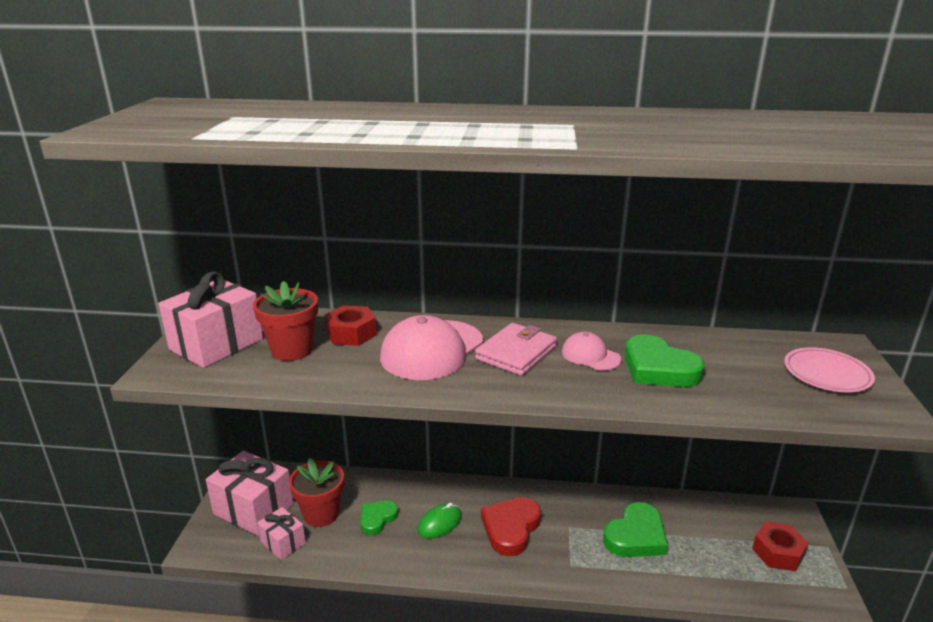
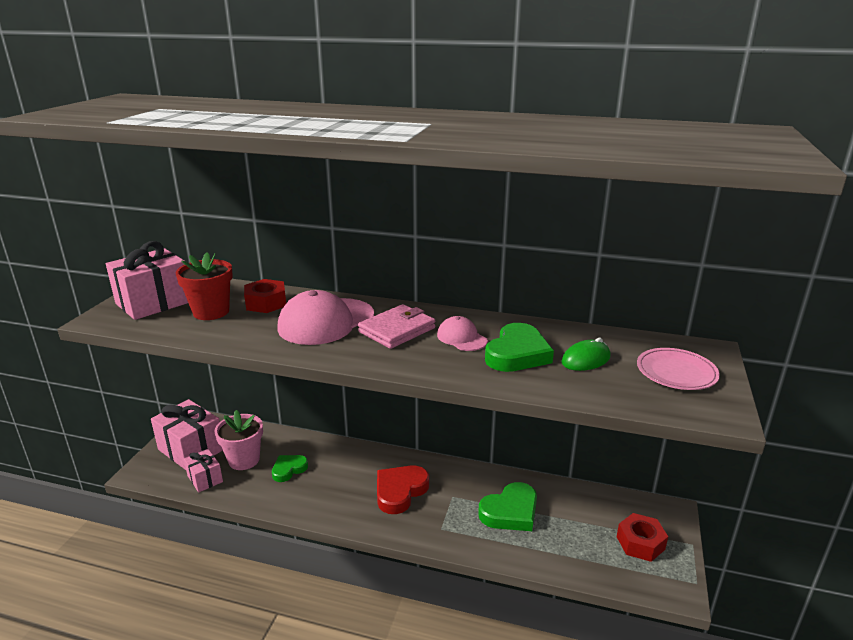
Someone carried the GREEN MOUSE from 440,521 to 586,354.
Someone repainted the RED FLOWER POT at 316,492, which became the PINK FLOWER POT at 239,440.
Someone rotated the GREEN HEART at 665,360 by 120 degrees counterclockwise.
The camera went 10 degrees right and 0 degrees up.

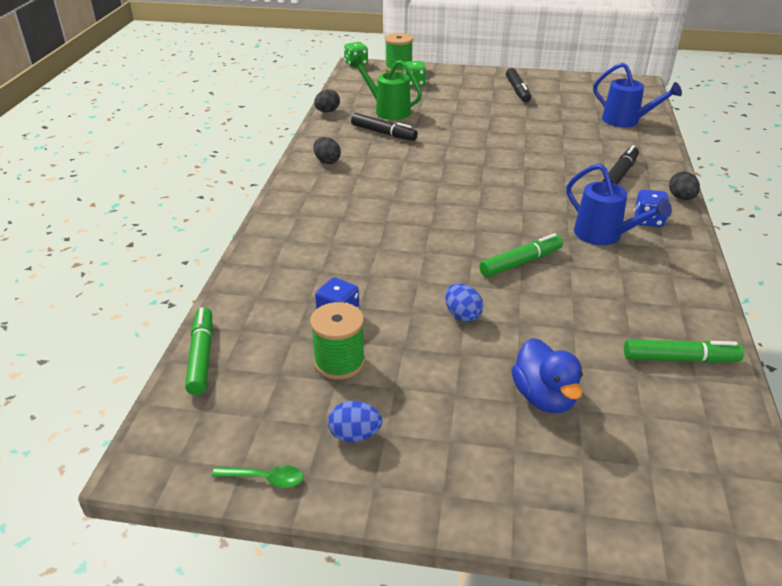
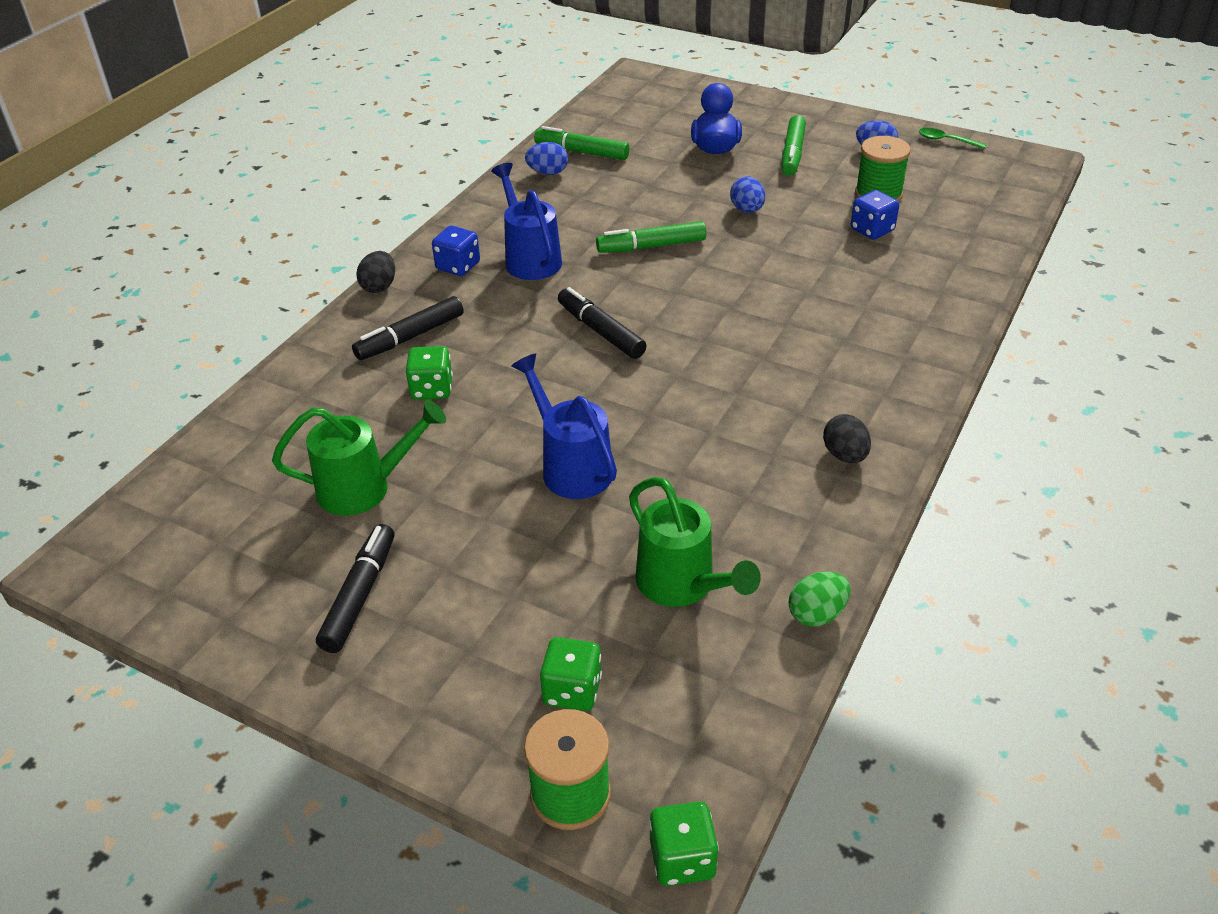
Someone put down the GREEN WATERING CAN at 359,458.
Someone put down the GREEN DICE at 429,373.
Someone put down the BLUE EGG at 546,158.
Someone carried the GREEN MARKER from 199,351 to 794,145.
Someone carried the BLACK MARKER from 384,127 to 602,323.
Someone carried the BLUE WATERING CAN from 637,94 to 564,426.
Someone repainted the BLACK EGG at 327,100, which became the GREEN EGG at 820,599.
The camera went 160 degrees left and 5 degrees up.

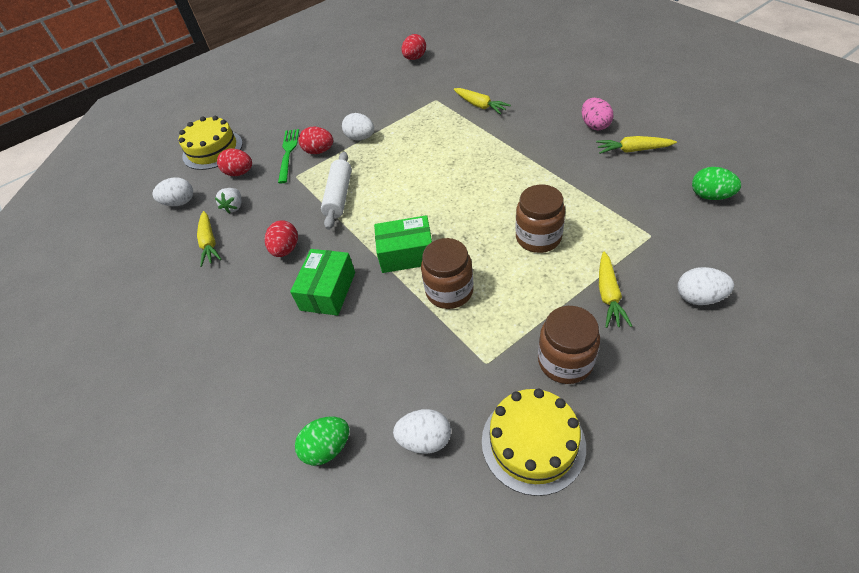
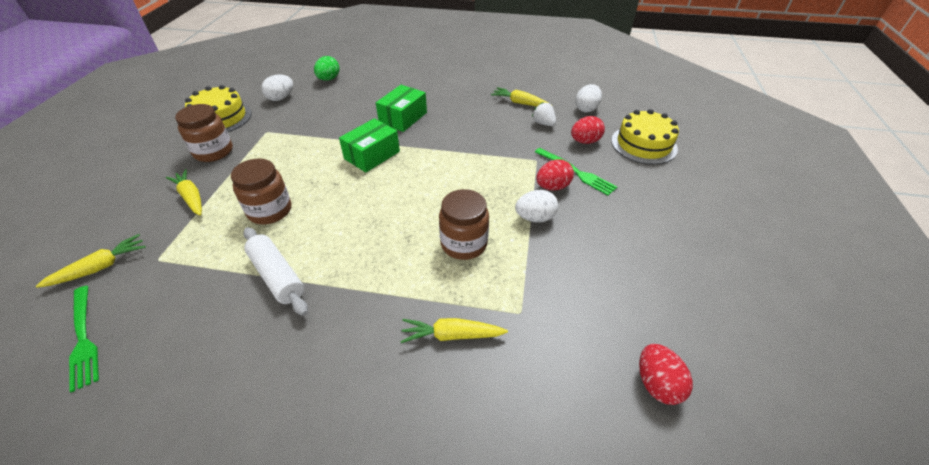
Someone took away the RED EGG at 281,238.
Someone took away the PINK EGG at 597,114.
Someone took away the WHITE EGG at 706,286.
Someone carried the WHITE ROLLING PIN from 336,191 to 276,271.
Someone carried the BROWN JAR from 447,273 to 464,224.
Someone carried the YELLOW CARROT from 636,145 to 91,261.
Someone swapped the GREEN EGG at 716,183 for the GREEN FORK at 84,339.
Someone rotated the GREEN BOX at 322,282 by 60 degrees clockwise.
The camera went 130 degrees right and 5 degrees down.

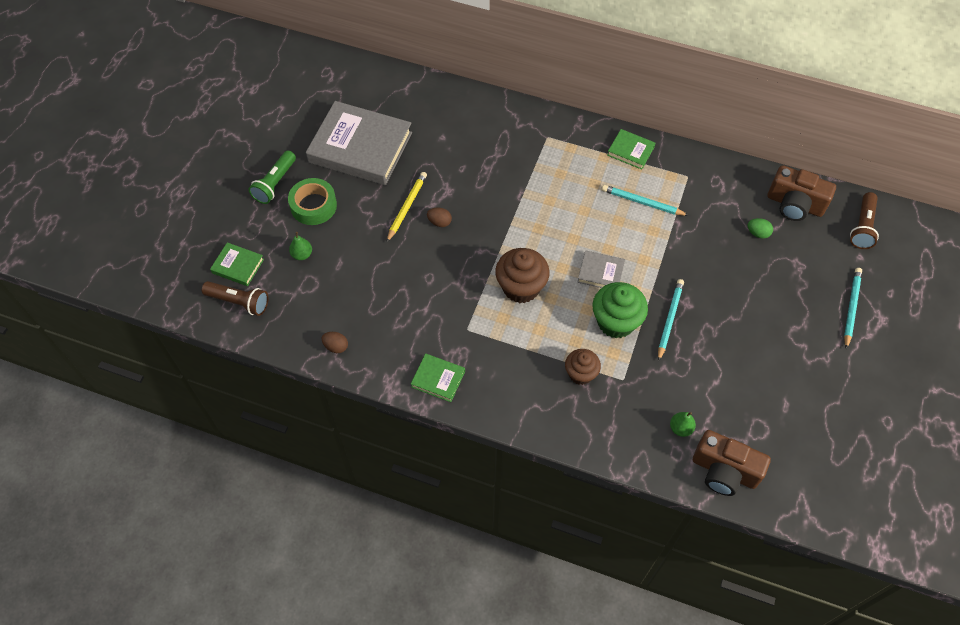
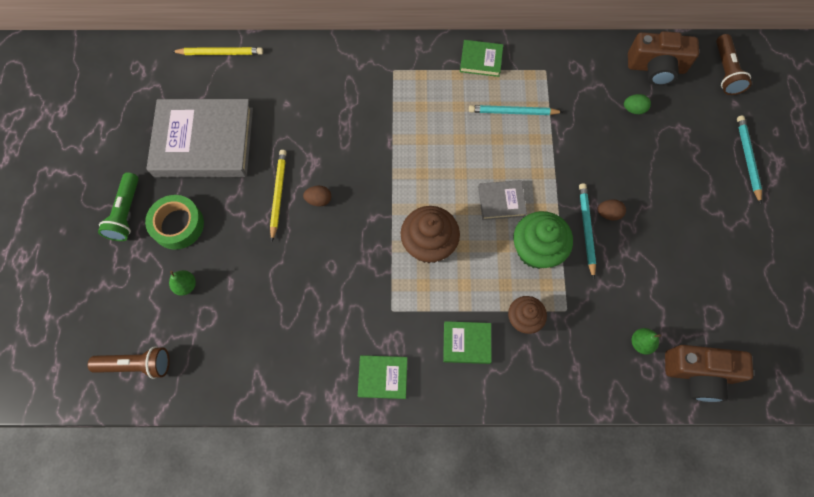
Someone put down the YELLOW PENCIL at 217,51.
Someone carried the GREEN BOOK from 237,264 to 467,342.
Someone carried the BROWN EGG from 335,342 to 611,210.
The camera went 20 degrees left and 10 degrees up.

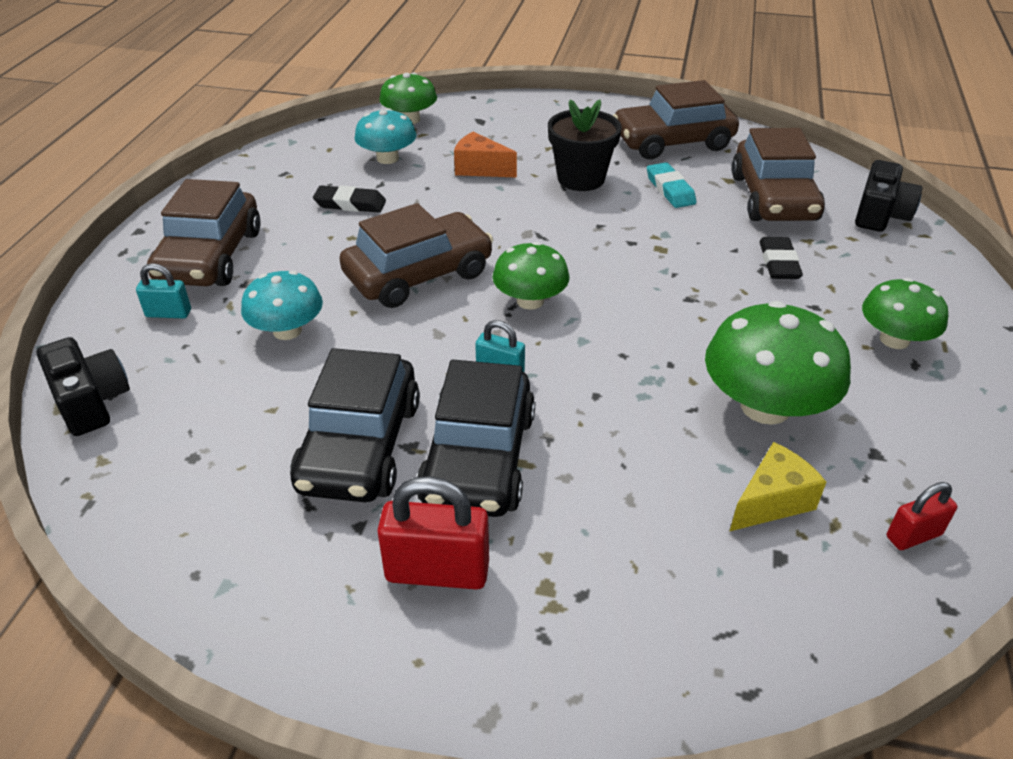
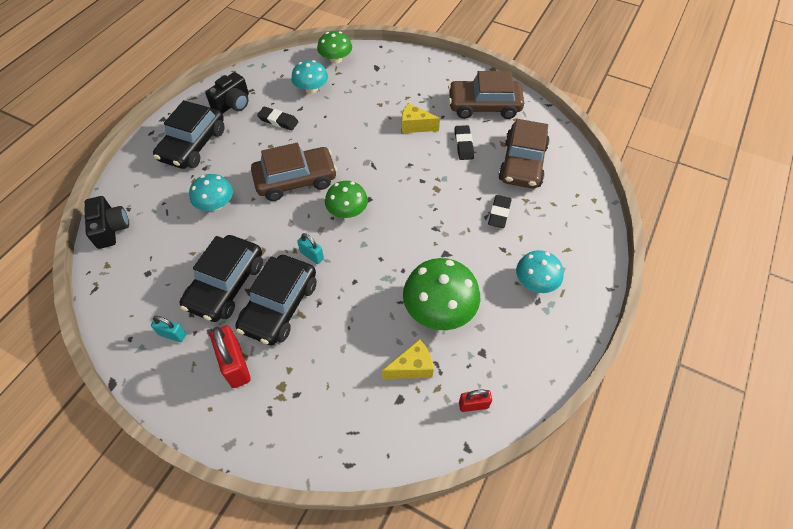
Someone took away the ORANGE CHEESE at 485,155.
Someone carried the TURQUOISE PADLOCK from 163,290 to 168,329.
Someone carried the BLACK CAMERA from 888,196 to 227,93.
Someone swapped the BLACK FLOWER POT at 585,145 for the YELLOW CHEESE at 421,118.
Someone repainted the BROWN CAR at 204,232, which became the BLACK CAR at 189,134.
Someone repainted the TURQUOISE ERASER at 671,185, which became the BLACK ERASER at 464,142.
Someone repainted the GREEN MUSHROOM at 905,313, which became the TURQUOISE MUSHROOM at 540,271.
Someone rotated the RED PADLOCK at 433,533 by 45 degrees clockwise.
The camera went 15 degrees right and 15 degrees up.

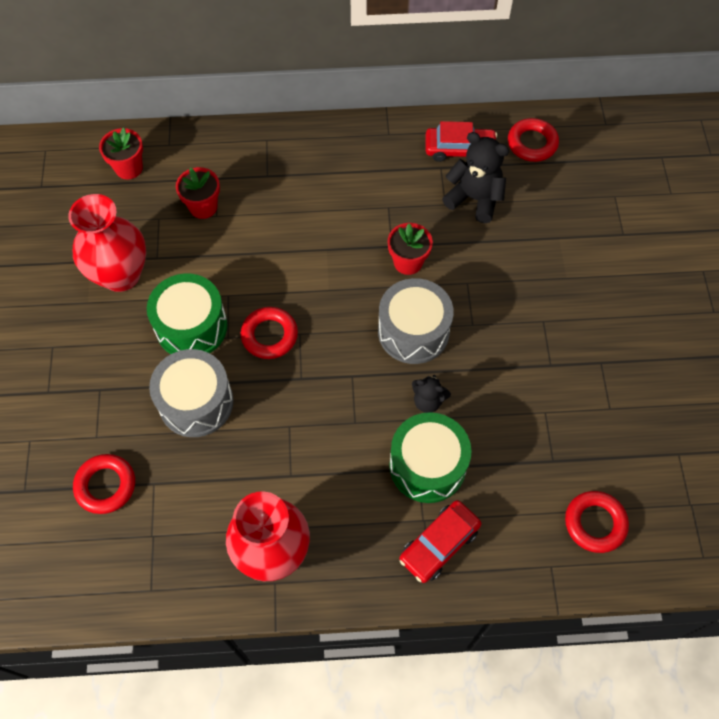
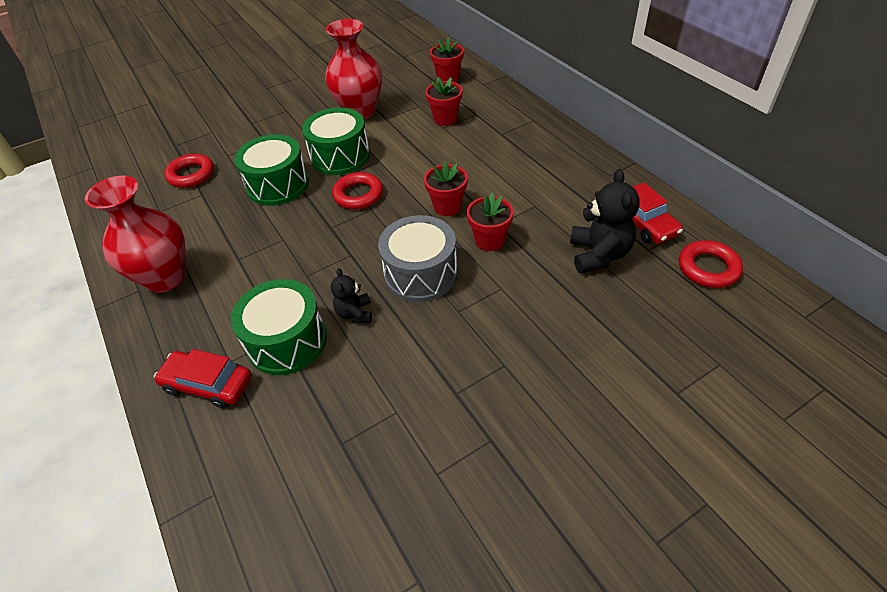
Someone took away the RED RING at 597,522.
Someone put down the RED FLOWER POT at 446,188.
Someone repainted the GREY DRUM at 191,393, which became the GREEN DRUM at 271,170.
The camera went 65 degrees right and 15 degrees down.

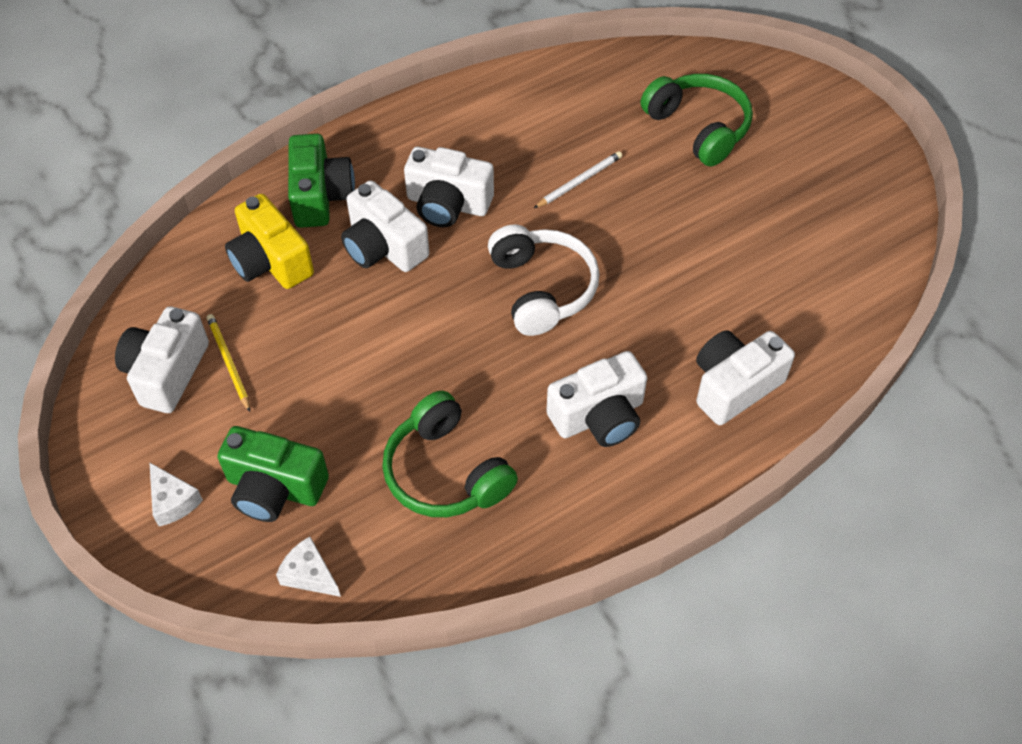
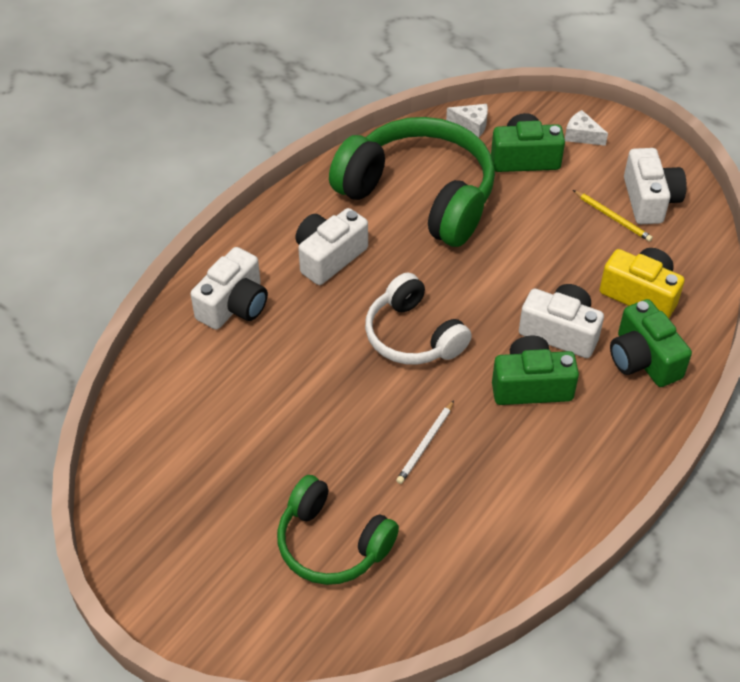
Someone repainted the WHITE CAMERA at 449,187, which became the GREEN CAMERA at 535,370.
Someone scaled the GREEN HEADPHONES at 450,454 by 1.69.
The camera went 160 degrees right and 5 degrees down.

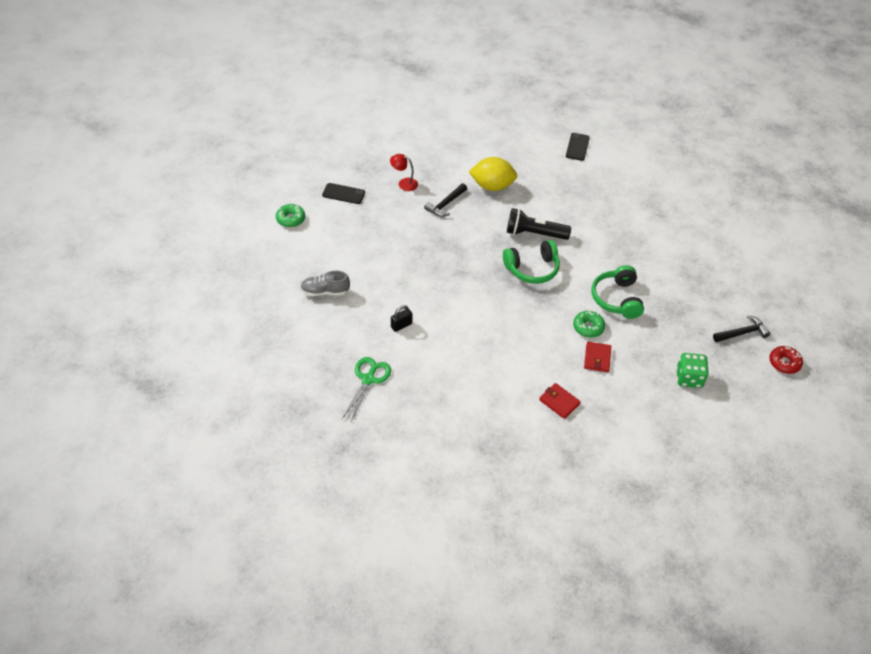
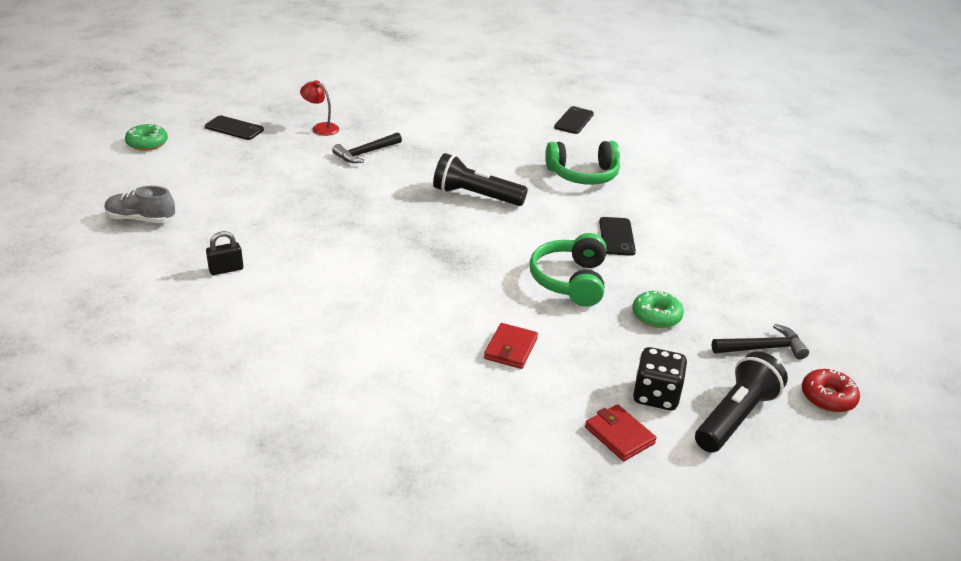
Someone took away the GREEN SCISSORS at 366,389.
Someone took away the YELLOW LEMON at 493,174.
Someone put down the BLACK PHONE at 617,236.
Someone put down the BLACK FLASHLIGHT at 741,402.
Someone carried the GREEN HEADPHONES from 531,262 to 582,163.
Someone carried the RED WALLET from 560,401 to 621,432.
Someone carried the GREEN DONUT from 589,324 to 658,309.
Someone repainted the GREEN DICE at 692,370, which became the BLACK DICE at 660,378.
The camera went 10 degrees right and 15 degrees down.

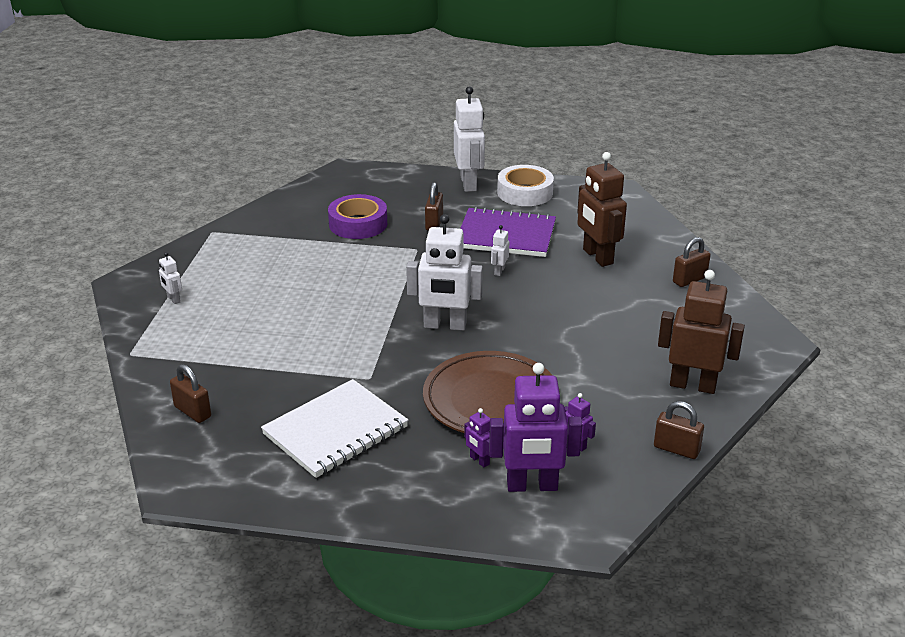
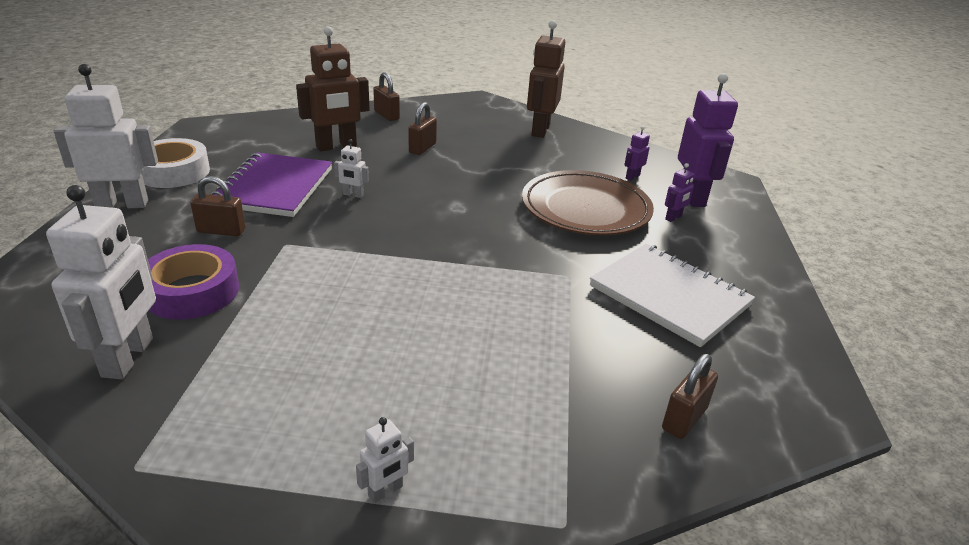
Someone carried the WHITE ROBOT from 444,272 to 101,282.
Someone carried the BROWN PADLOCK from 679,430 to 423,128.
The camera went 95 degrees left and 0 degrees up.

